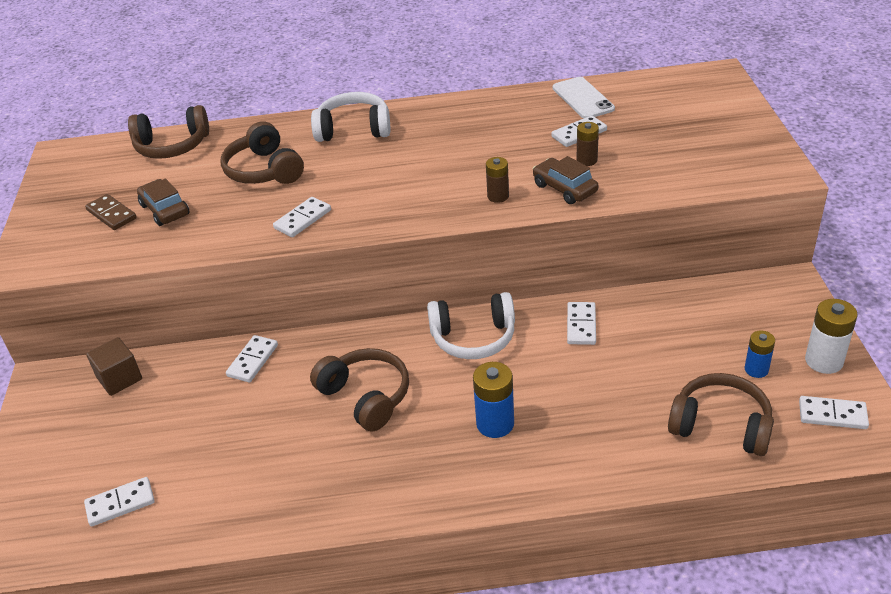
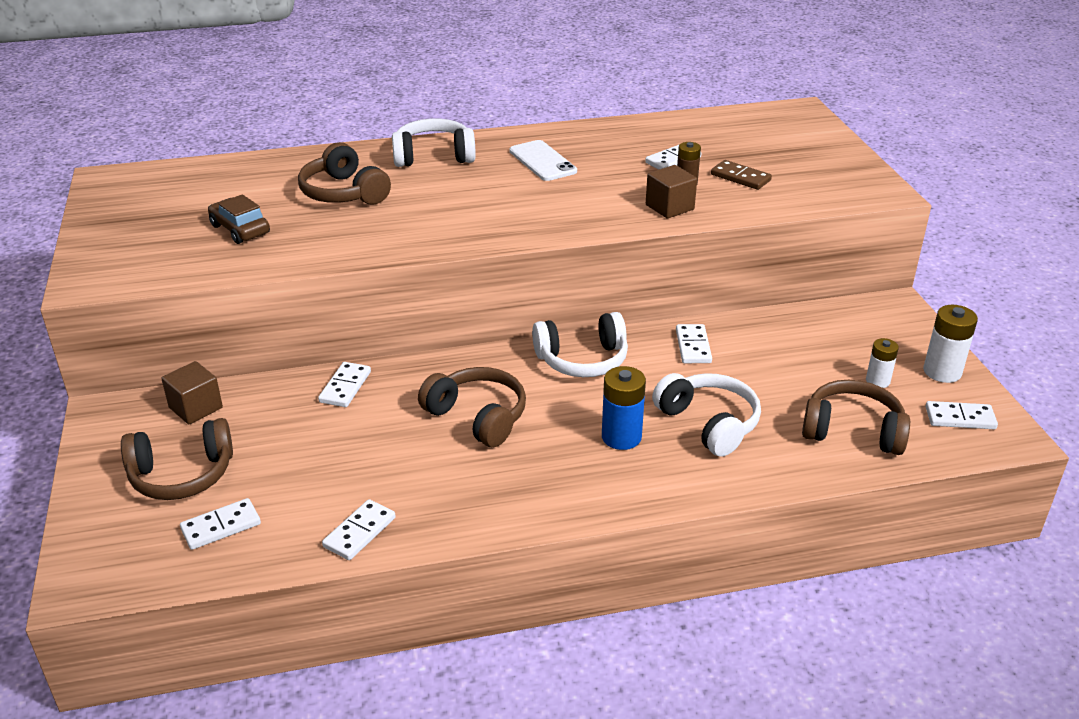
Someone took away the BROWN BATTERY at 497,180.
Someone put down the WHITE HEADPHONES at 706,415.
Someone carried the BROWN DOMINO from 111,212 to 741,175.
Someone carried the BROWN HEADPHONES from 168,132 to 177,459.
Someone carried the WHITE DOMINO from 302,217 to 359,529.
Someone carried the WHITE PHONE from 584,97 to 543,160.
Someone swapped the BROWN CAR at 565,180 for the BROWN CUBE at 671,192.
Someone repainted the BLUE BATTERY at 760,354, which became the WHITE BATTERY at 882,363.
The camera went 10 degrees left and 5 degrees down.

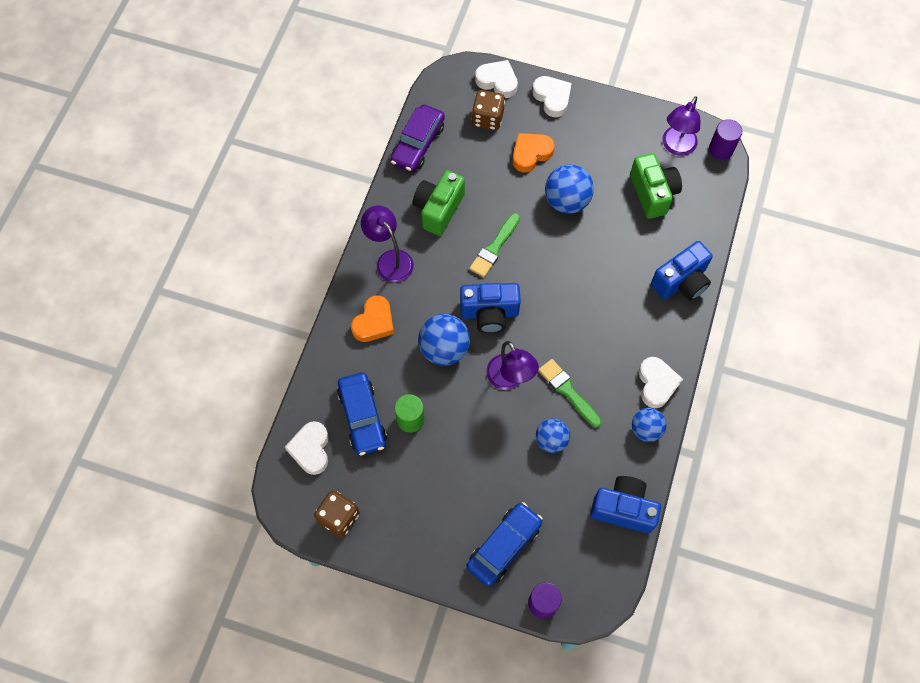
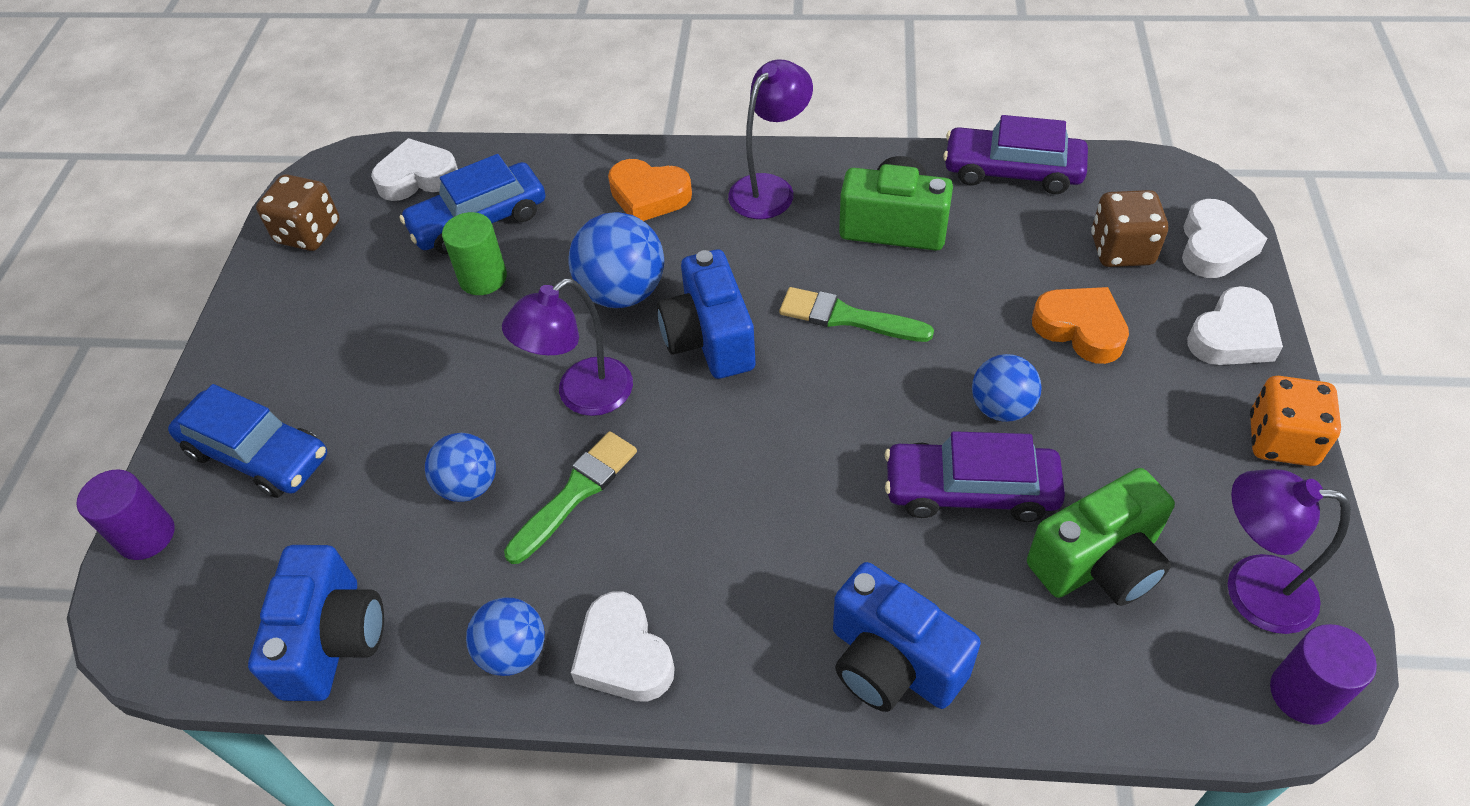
Someone put down the PURPLE CAR at 975,476.
Someone put down the ORANGE DICE at 1295,421.
Someone rotated the WHITE HEART at 660,382 by 75 degrees clockwise.
Someone scaled the BLUE BALL at 569,189 by 0.65.
The camera went 80 degrees right and 15 degrees down.

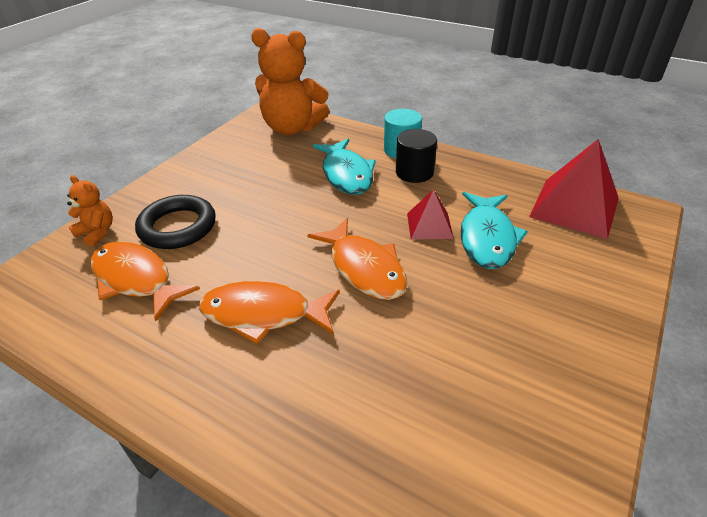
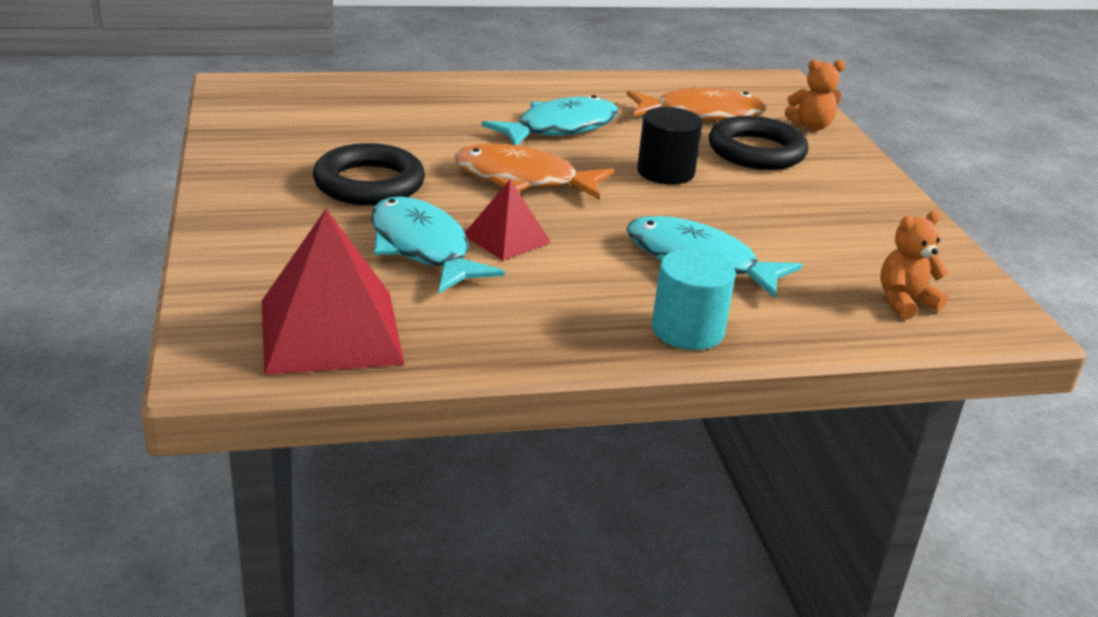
Someone put down the BLACK RING at 369,174.
Someone carried the BLACK CYLINDER from 416,156 to 670,146.
Someone repainted the ORANGE FISH at 269,312, which became the TURQUOISE FISH at 549,120.
Someone scaled the ORANGE TEDDY BEAR at 290,81 by 0.47.
The camera went 135 degrees right and 10 degrees down.

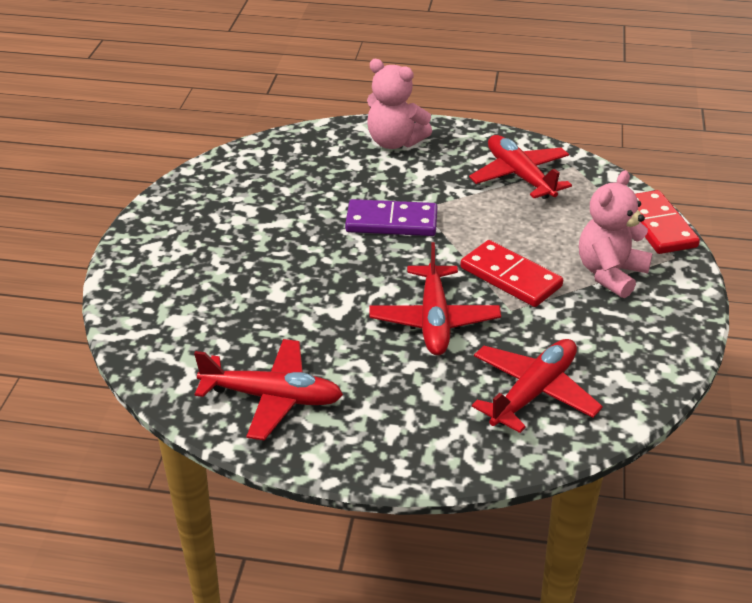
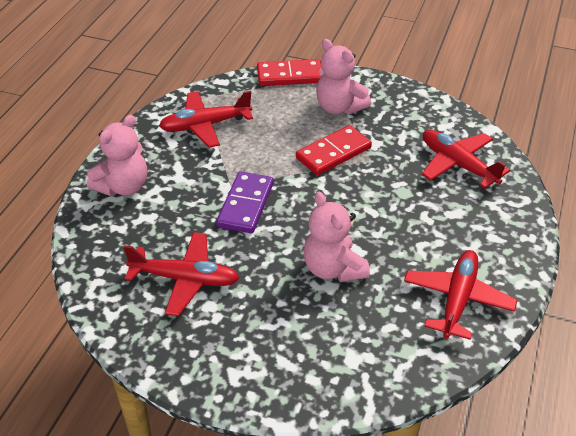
Someone put down the PINK TEDDY BEAR at 336,237.
Someone carried the RED PLANE from 435,298 to 181,274.
The camera went 80 degrees left and 5 degrees up.

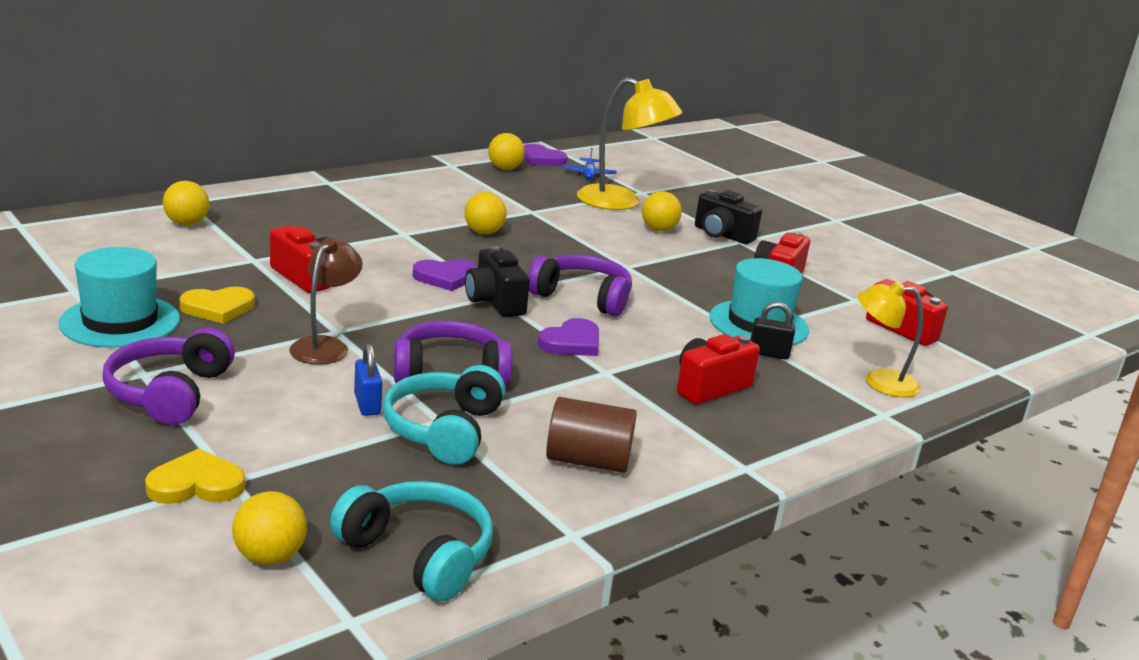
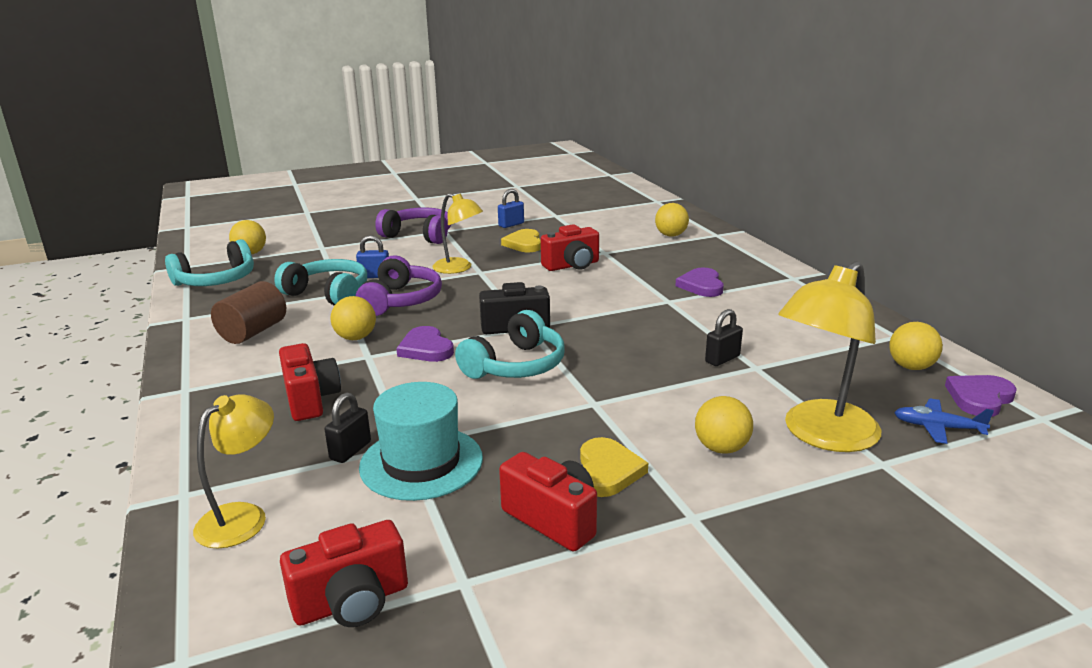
Someone took away the BLACK CAMERA at 728,216.
Someone put down the BLACK PADLOCK at 724,337.
Someone carried the YELLOW HEART from 195,476 to 614,467.
Someone carried the PURPLE HEART from 445,275 to 699,282.
Someone carried the YELLOW BALL from 485,213 to 353,318.
Someone swapped the TURQUOISE HAT at 119,297 for the BLUE PADLOCK at 511,208.
Someone repainted the BROWN LAMP at 325,301, which became the YELLOW LAMP at 458,233.
Someone repainted the PURPLE HEADPHONES at 580,286, which became the TURQUOISE HEADPHONES at 510,344.
The camera went 110 degrees right and 0 degrees up.

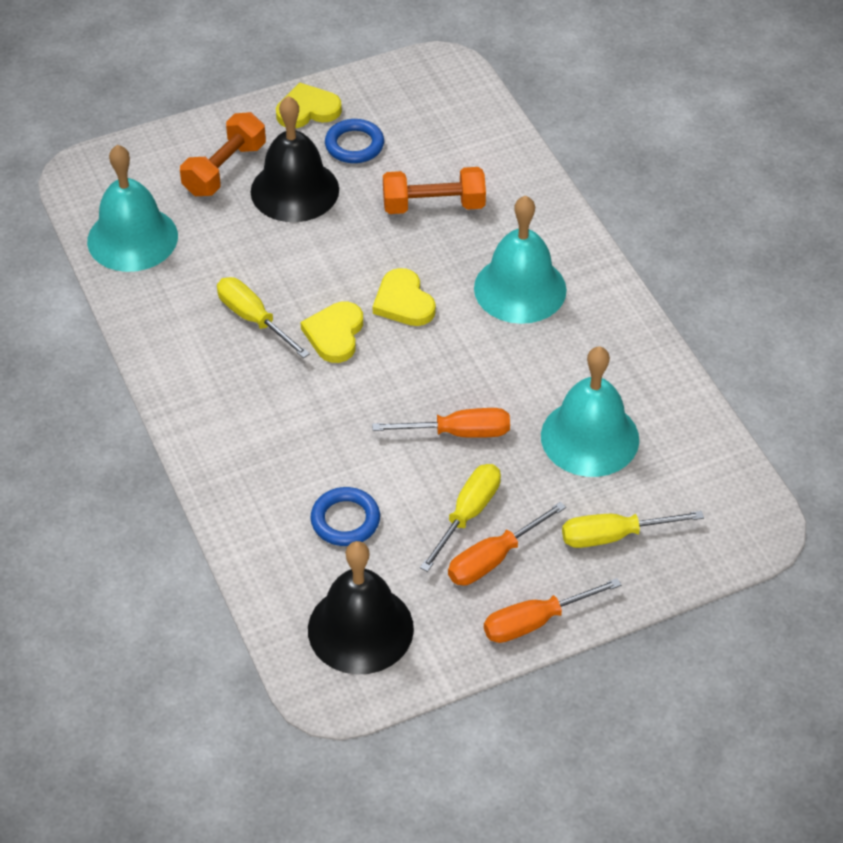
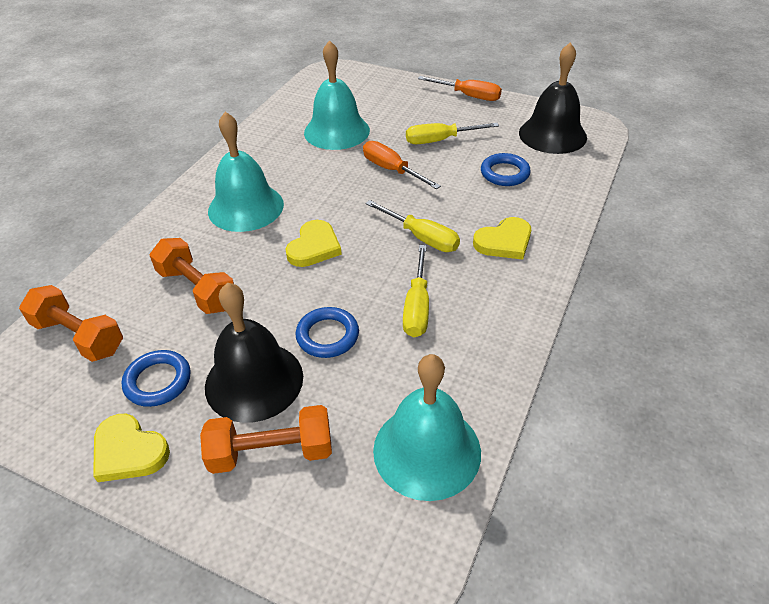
Someone took away the ORANGE SCREWDRIVER at 507,543.
Someone put down the ORANGE DUMBBELL at 71,323.
Someone put down the BLUE RING at 327,332.
Someone carried the YELLOW HEART from 332,332 to 502,238.
Someone carried the YELLOW SCREWDRIVER from 633,529 to 412,226.
The camera went 130 degrees left and 5 degrees down.

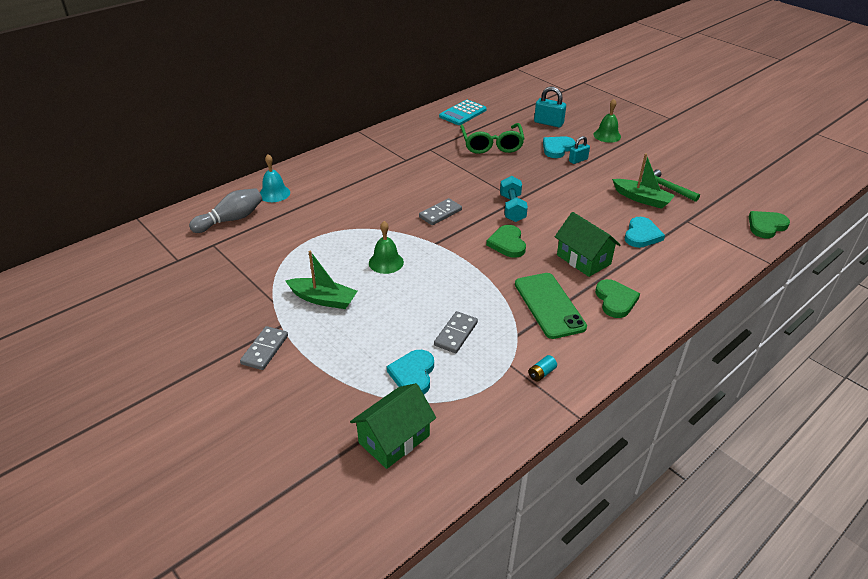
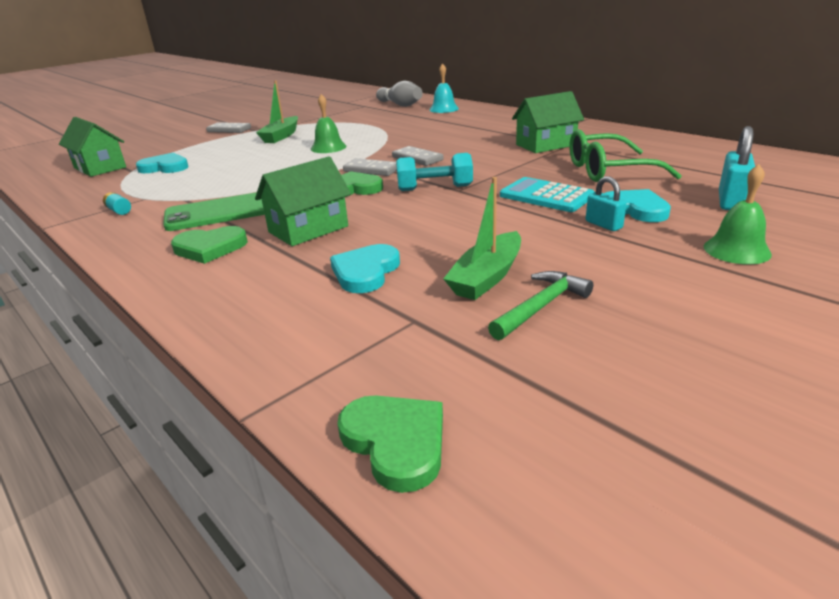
Someone put down the GREEN HOUSE at 548,122.
Someone carried the GREY DOMINO from 456,332 to 370,167.
Someone carried the TURQUOISE CALCULATOR from 463,112 to 547,194.
Someone rotated the TURQUOISE HEART at 645,232 by 90 degrees clockwise.
The camera went 90 degrees right and 10 degrees down.

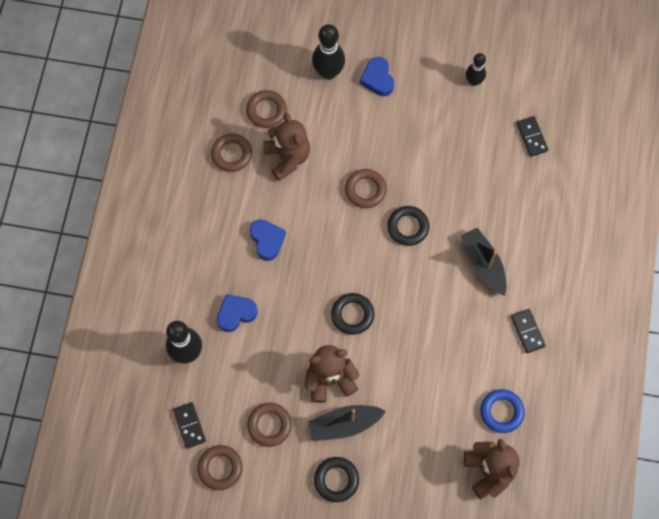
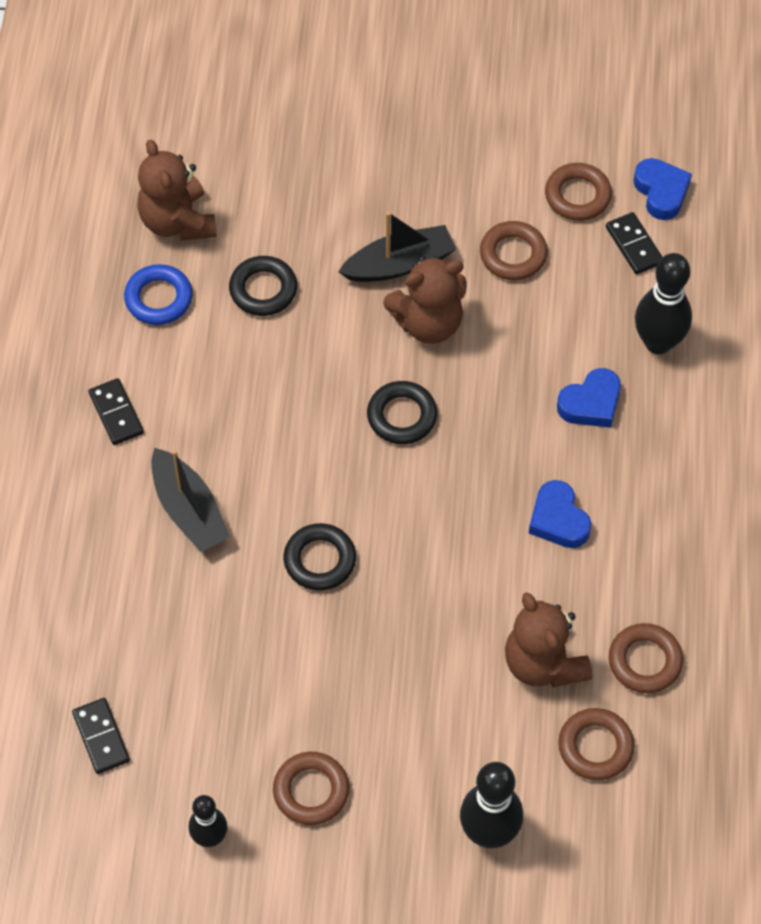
Someone carried the BLACK RING from 336,479 to 263,286.
Someone carried the BROWN RING from 366,188 to 311,788.
Someone carried the BLUE HEART from 377,76 to 662,189.
The camera went 175 degrees right and 10 degrees down.

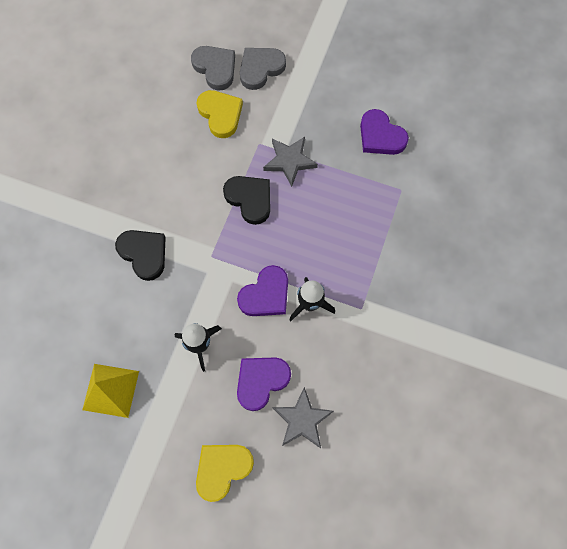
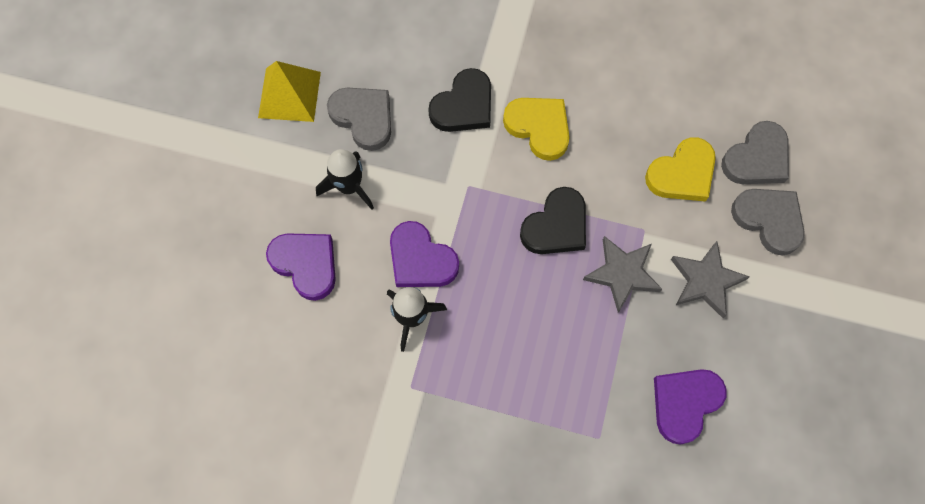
Someone put down the GREY HEART at 359,119.
Someone carried the YELLOW HEART from 225,473 to 536,129.
Someone carried the GREY STAR from 303,417 to 710,279.
The camera went 85 degrees right and 0 degrees up.

